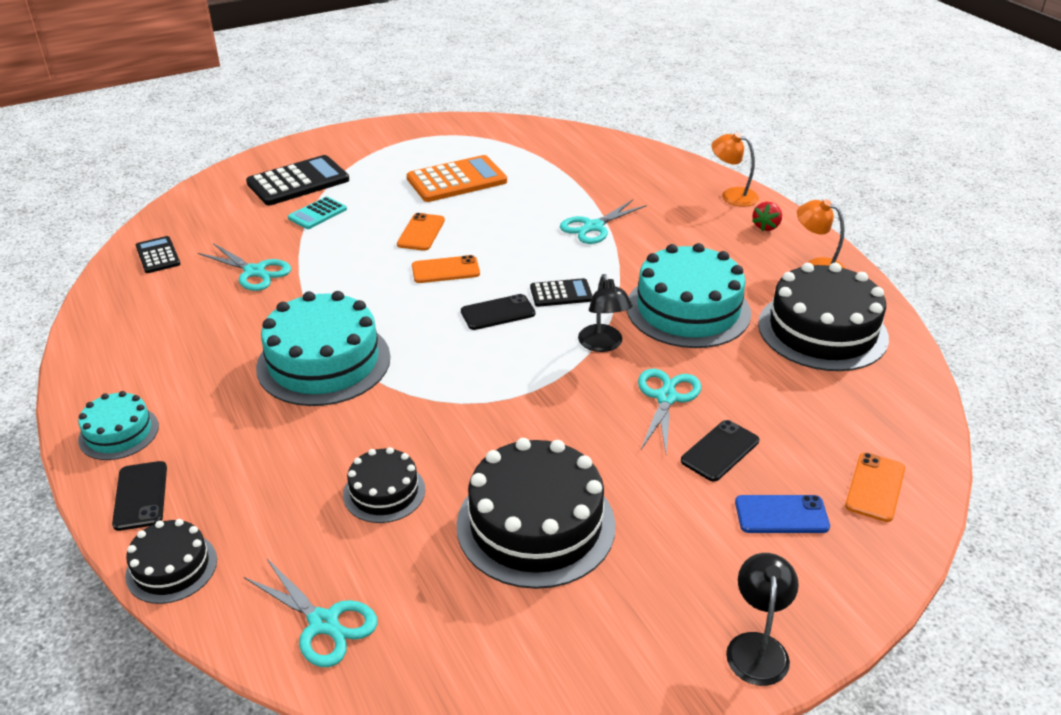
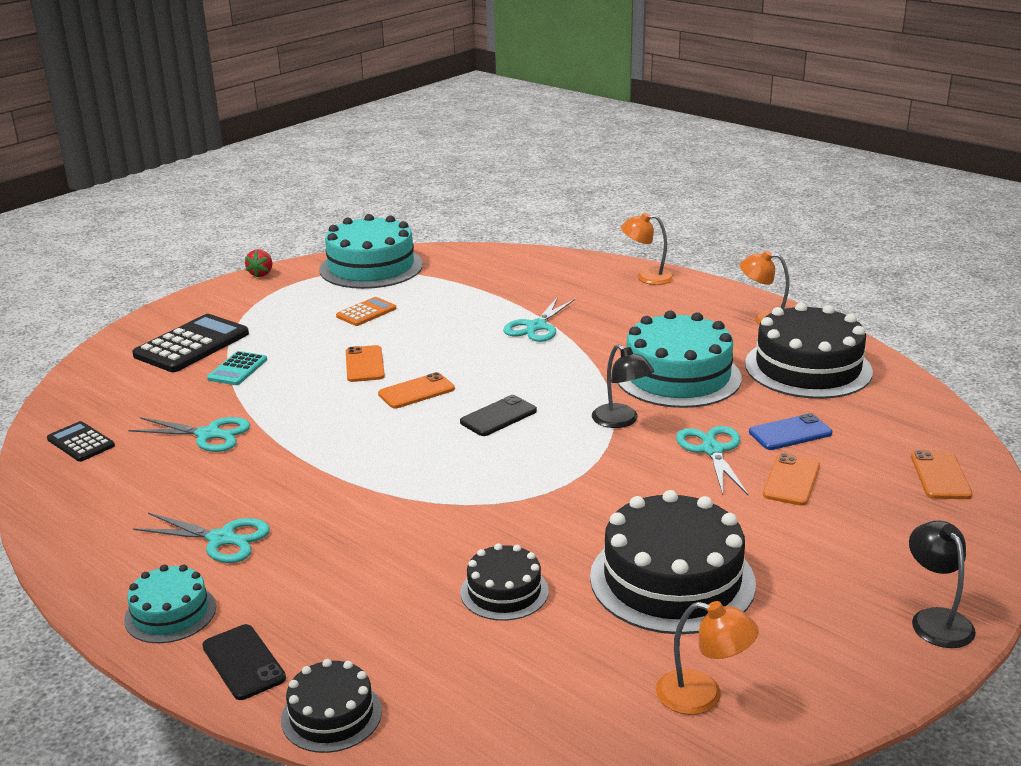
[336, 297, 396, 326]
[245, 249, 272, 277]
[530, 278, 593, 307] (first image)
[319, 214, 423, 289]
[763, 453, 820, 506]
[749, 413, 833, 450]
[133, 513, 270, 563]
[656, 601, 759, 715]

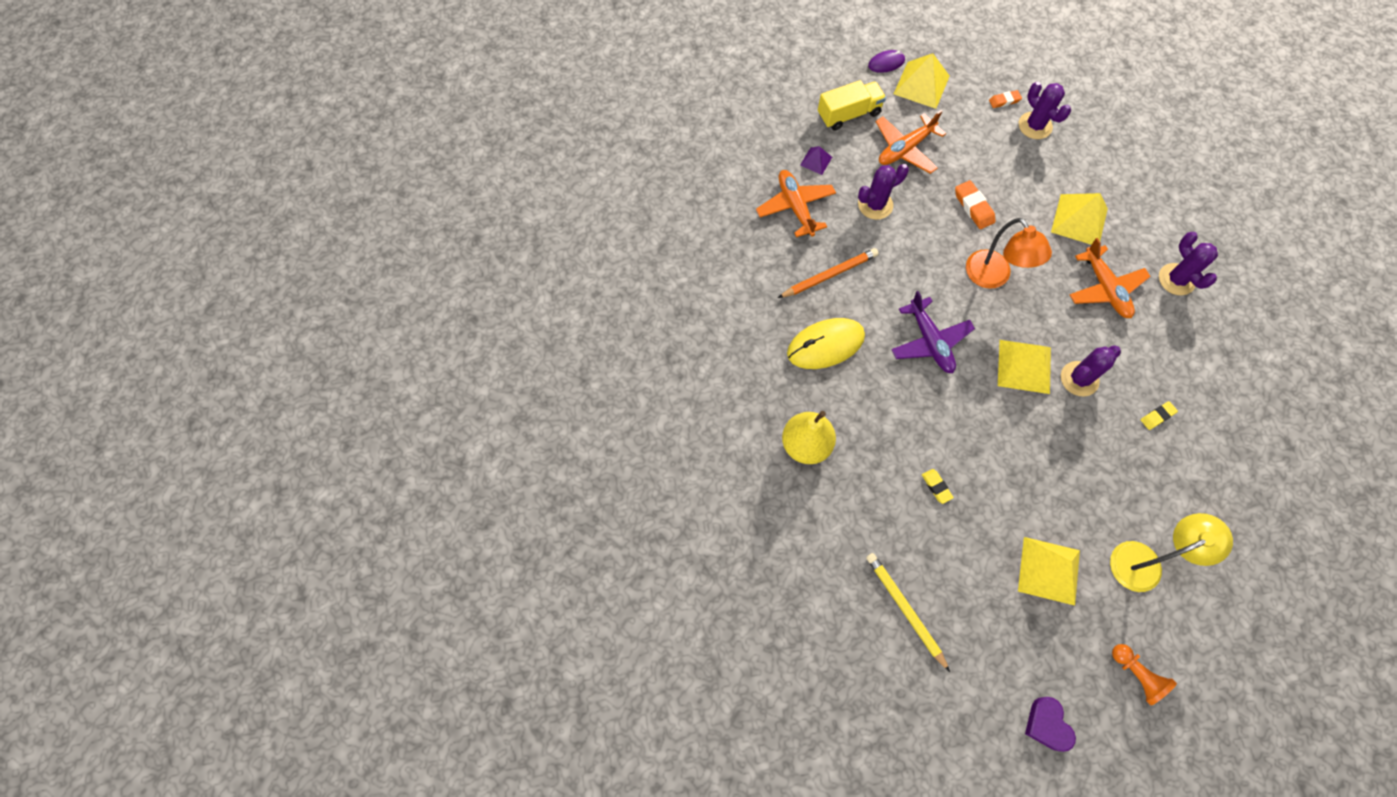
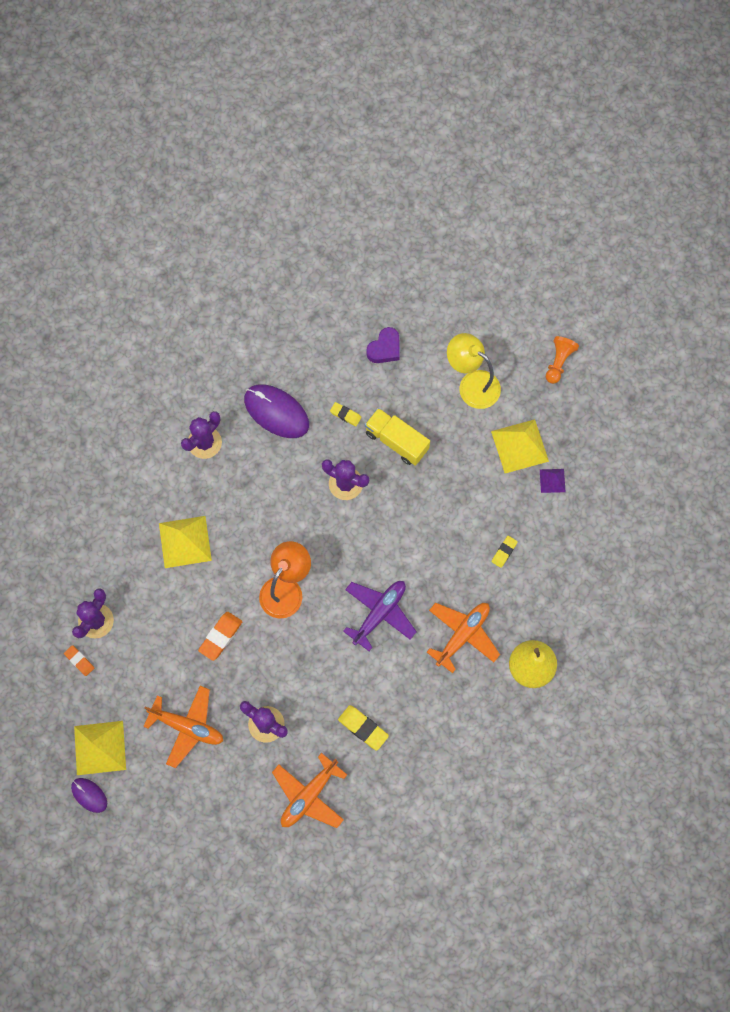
[365, 408, 430, 466]
[540, 469, 566, 493]
[427, 603, 500, 673]
[338, 705, 389, 751]
[787, 318, 865, 369] (first image)
[998, 340, 1051, 394] (first image)
[866, 553, 950, 672] (first image)
[366, 327, 400, 363]
[244, 384, 309, 438]

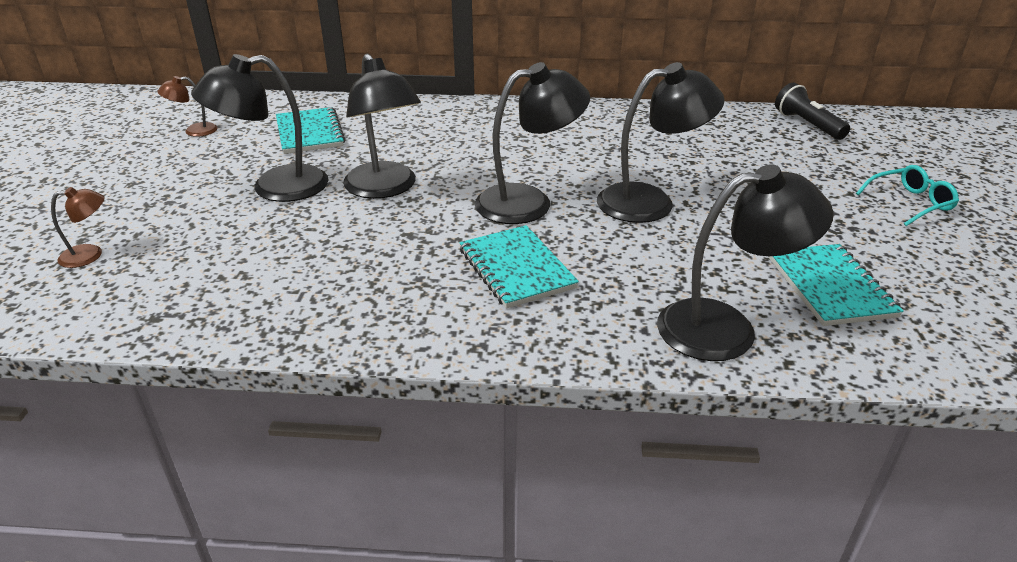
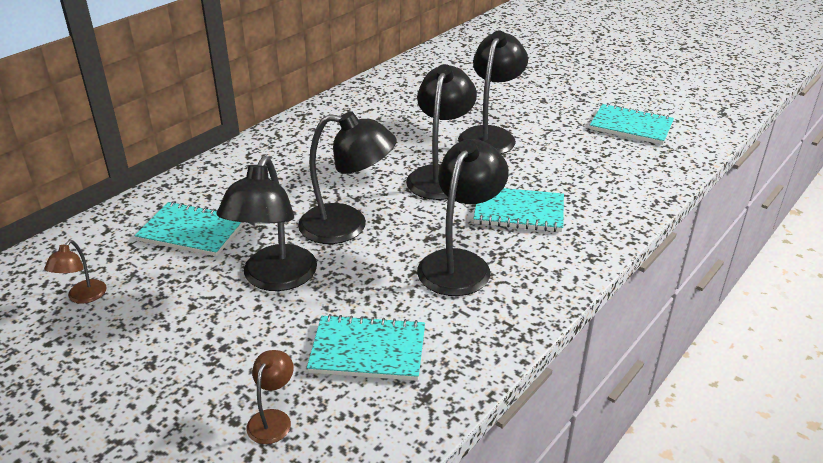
[775, 83, 850, 140] (first image)
[417, 139, 509, 296]
[856, 165, 959, 226] (first image)
[307, 314, 425, 381]

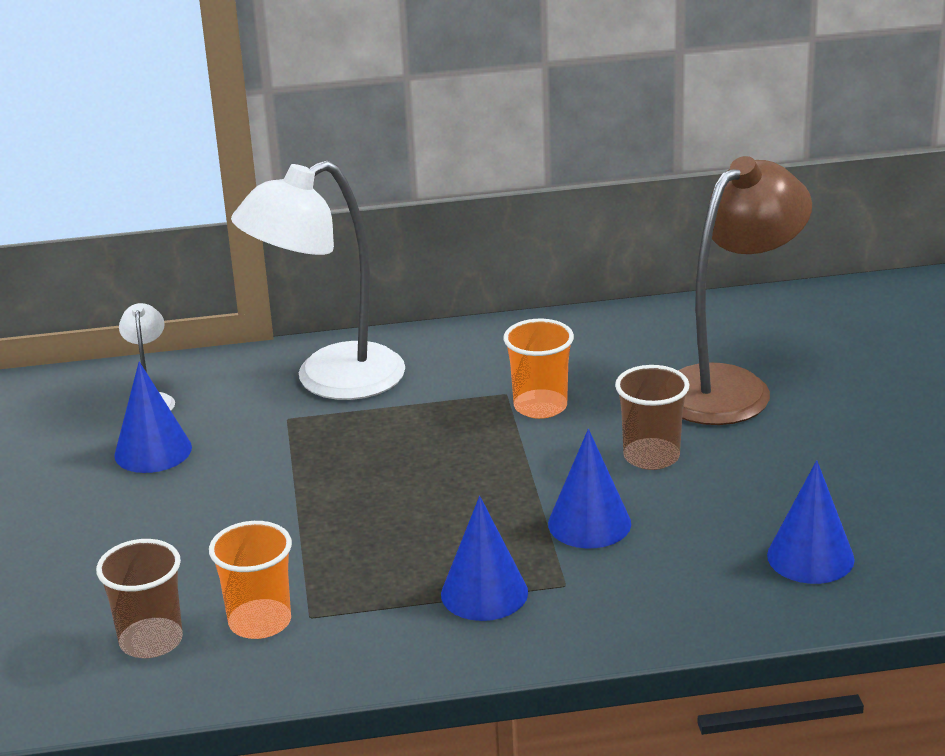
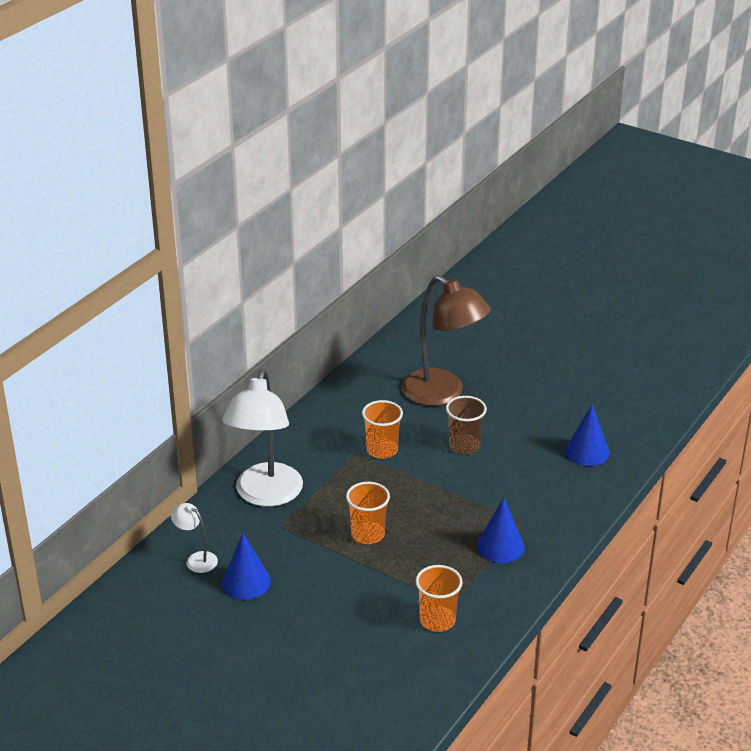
[401, 275, 491, 406]
[548, 429, 631, 548] (first image)
[96, 539, 183, 658] (first image)
[346, 482, 390, 544]

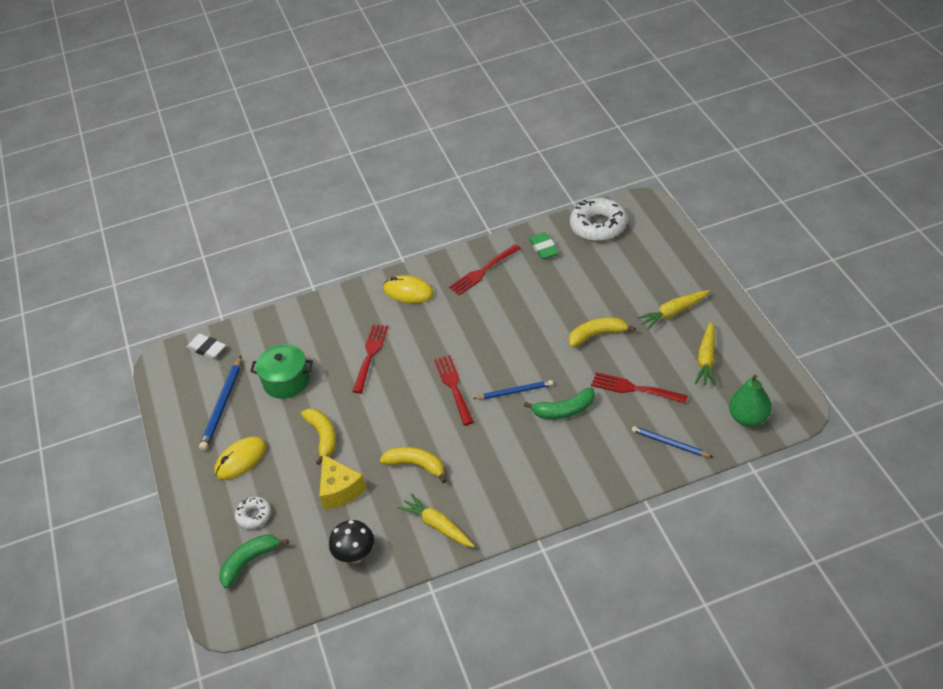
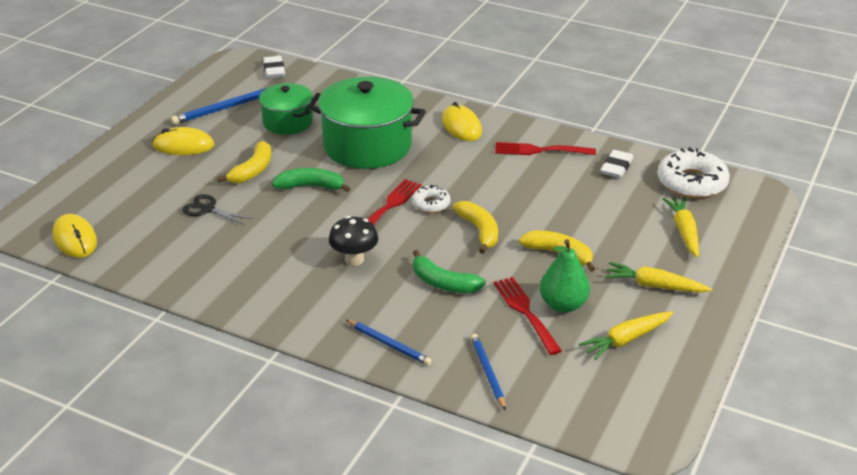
[601, 150, 633, 178]
[307, 77, 426, 169]
[540, 239, 590, 313]
[346, 320, 432, 365]
[453, 201, 498, 254]
[182, 194, 252, 225]
[662, 197, 699, 258]
[412, 185, 450, 213]
[329, 216, 378, 266]
[272, 168, 350, 192]
[53, 214, 97, 258]

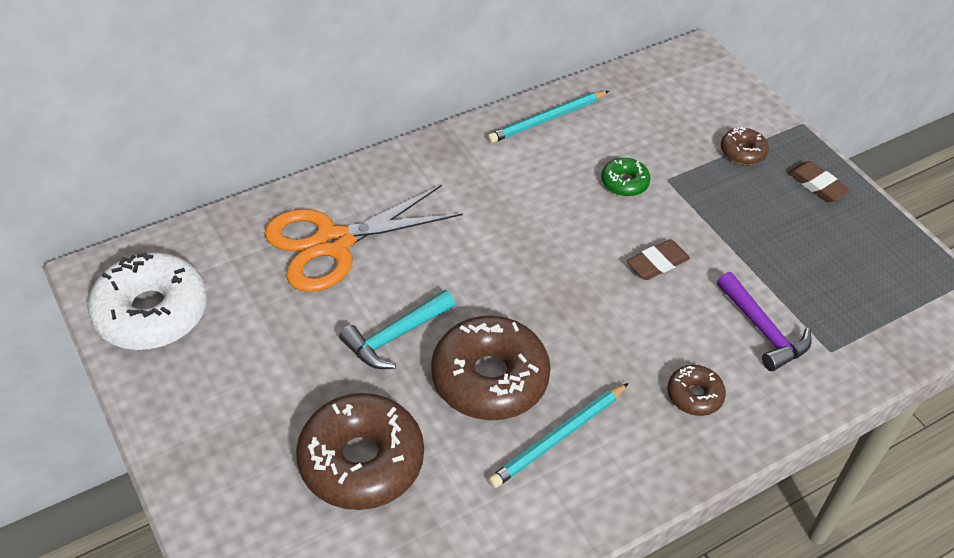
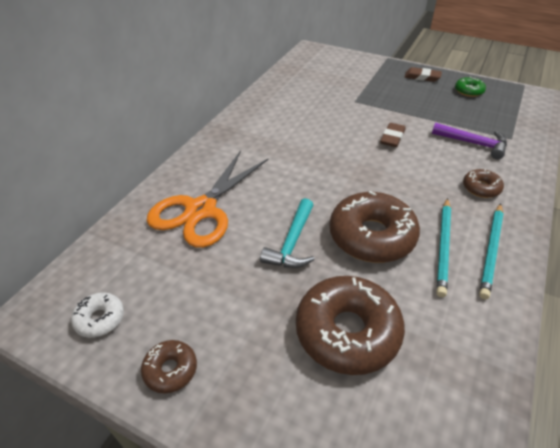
[479, 203, 504, 300]
[141, 340, 197, 394]
[455, 77, 486, 97]
[71, 293, 124, 338]

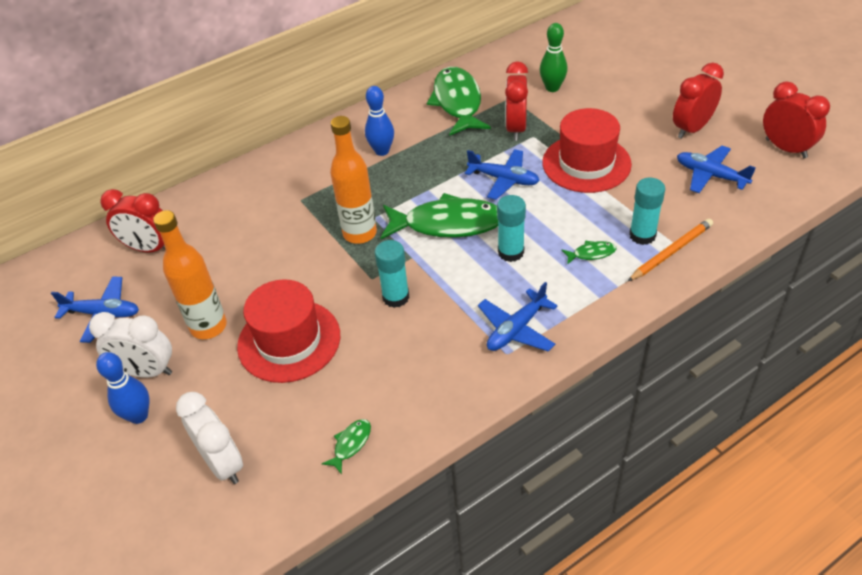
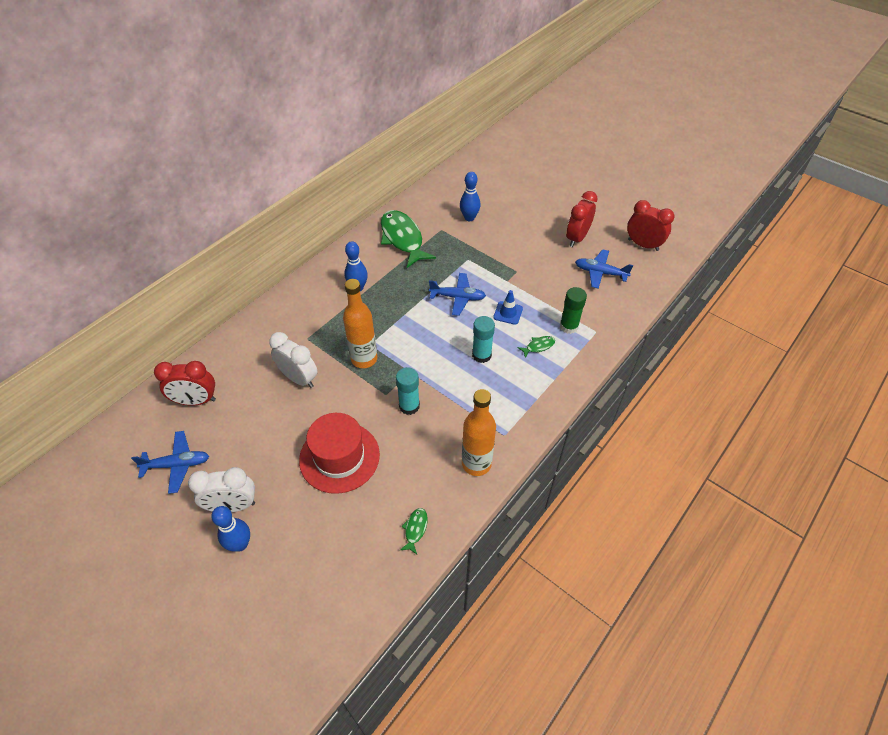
[460, 172, 481, 221]
[505, 61, 528, 141] (first image)
[542, 108, 632, 193] (first image)
[560, 287, 587, 334]
[381, 193, 498, 239] (first image)
[462, 389, 496, 476]
[628, 218, 713, 281] (first image)
[478, 282, 558, 351] (first image)
[269, 332, 317, 388]
[493, 290, 523, 325]

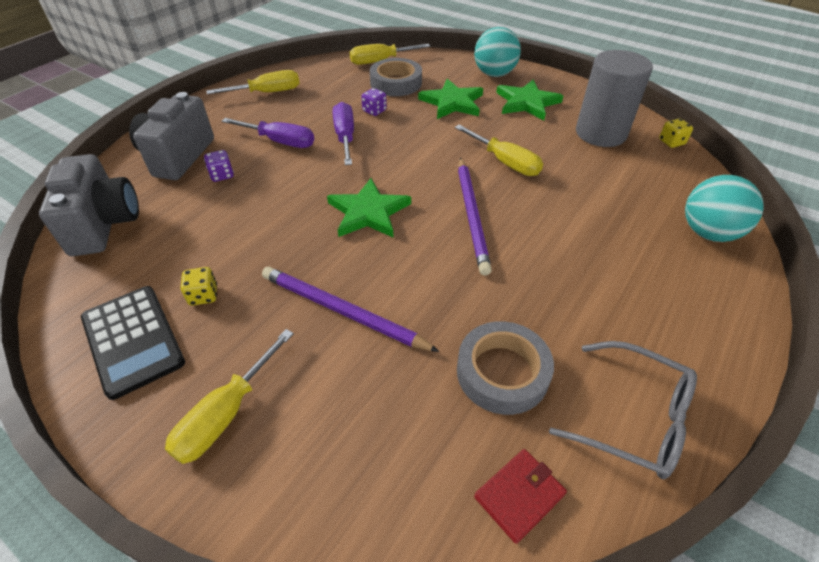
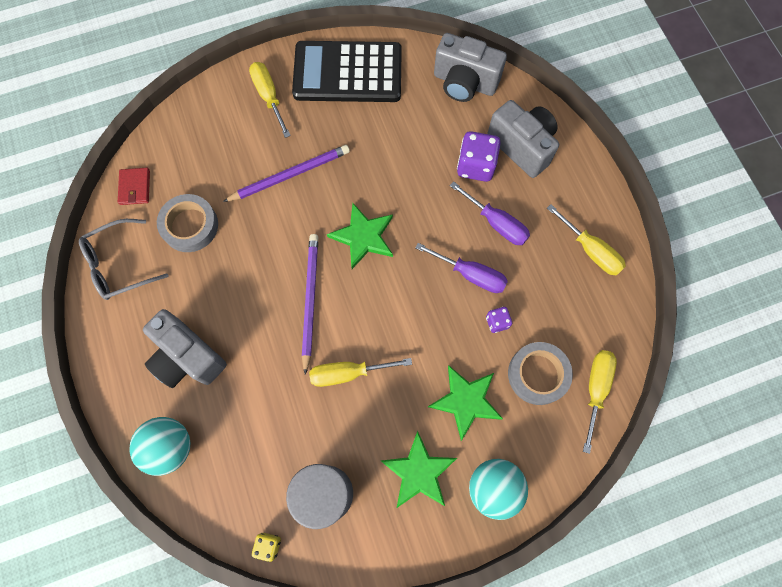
[547, 204, 626, 276]
[450, 181, 530, 245]
[457, 131, 501, 182]
[302, 234, 318, 375]
[180, 267, 217, 306] (first image)
[292, 41, 402, 102]
[143, 309, 227, 388]

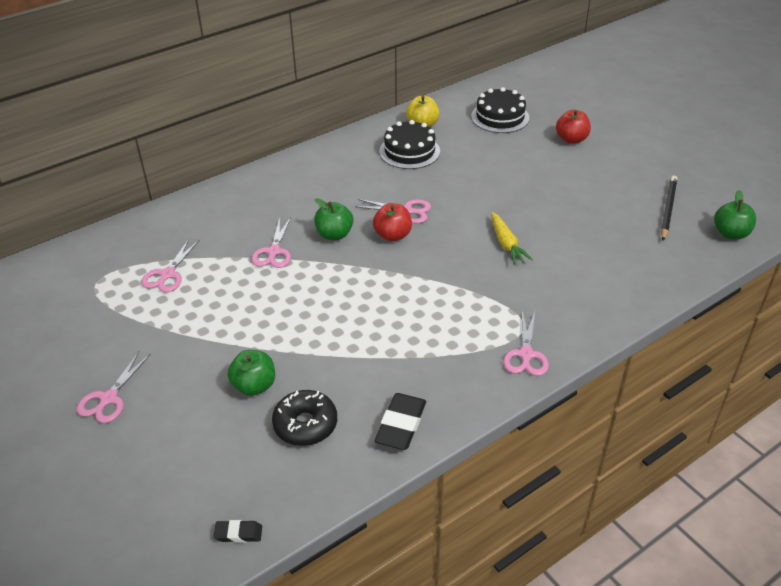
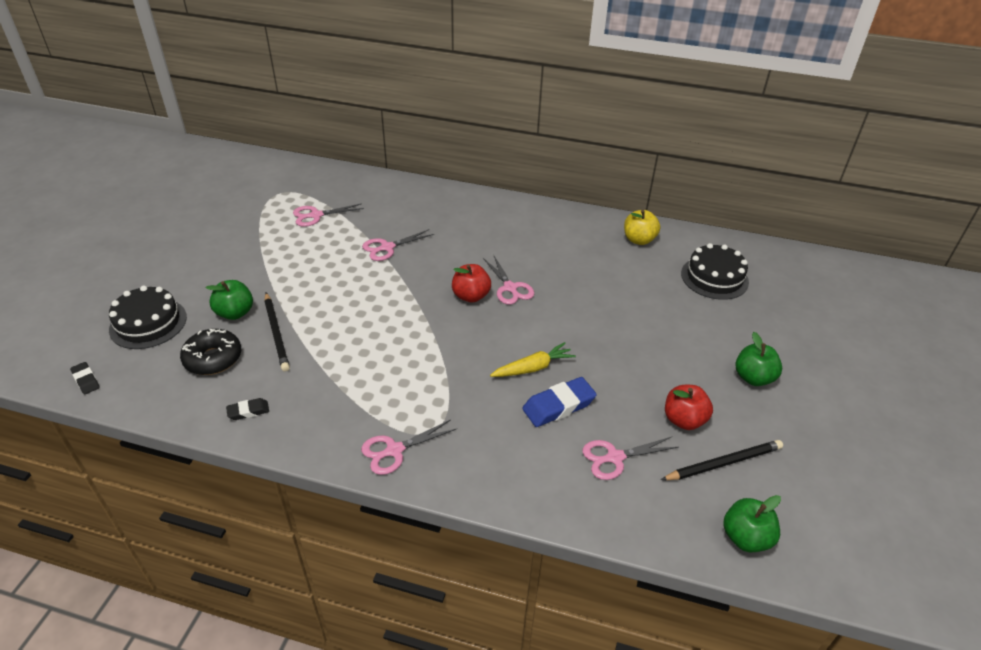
[665, 385, 713, 430]
[109, 285, 187, 349]
[735, 332, 782, 386]
[490, 342, 576, 377]
[582, 437, 679, 480]
[226, 398, 269, 420]
[264, 293, 290, 372]
[522, 377, 597, 427]

